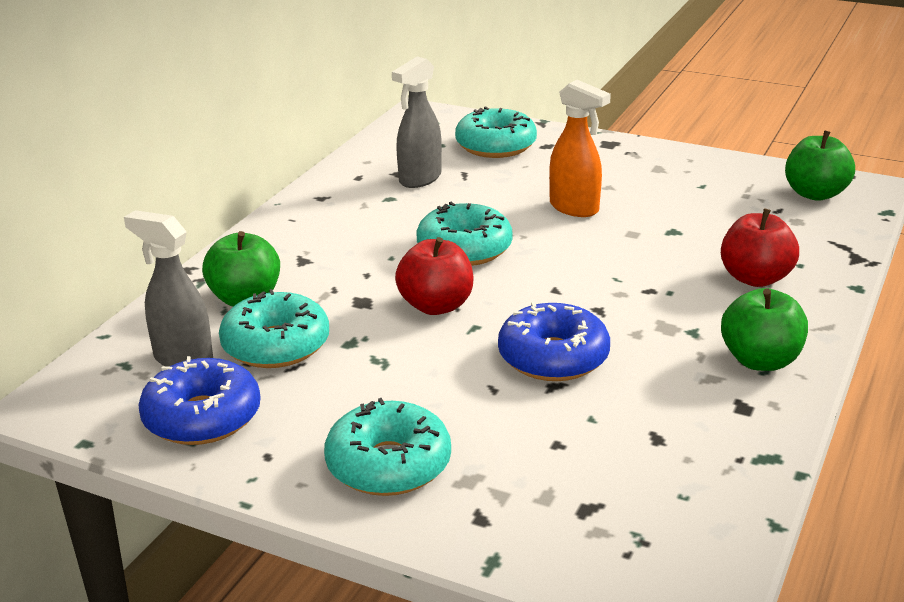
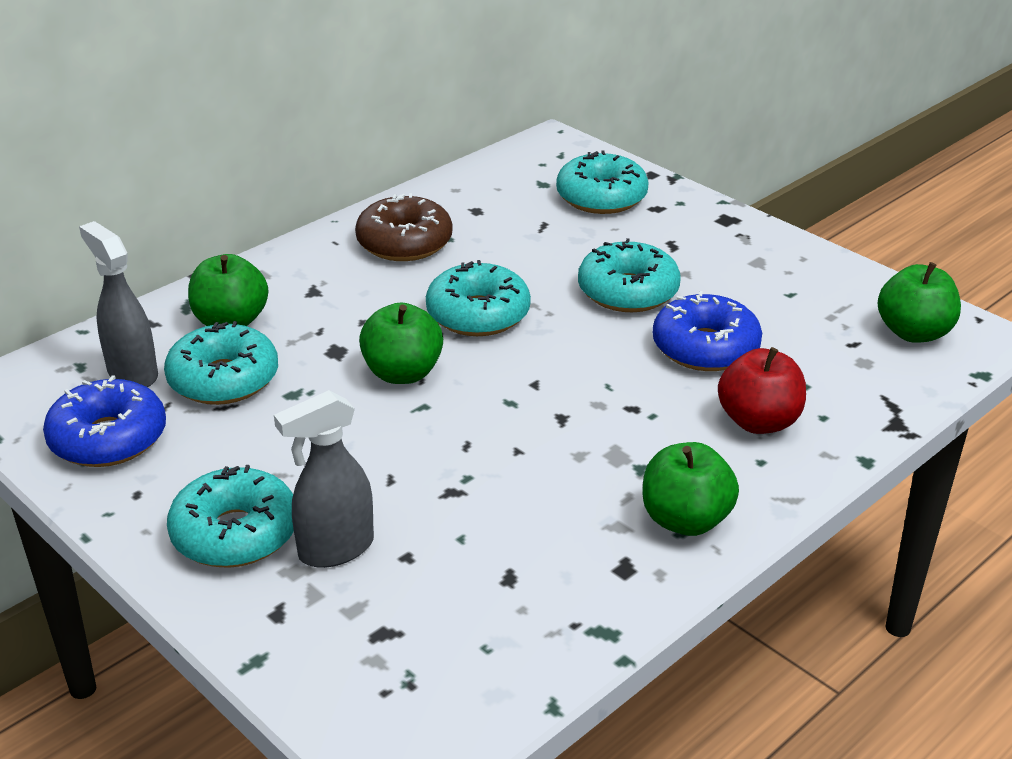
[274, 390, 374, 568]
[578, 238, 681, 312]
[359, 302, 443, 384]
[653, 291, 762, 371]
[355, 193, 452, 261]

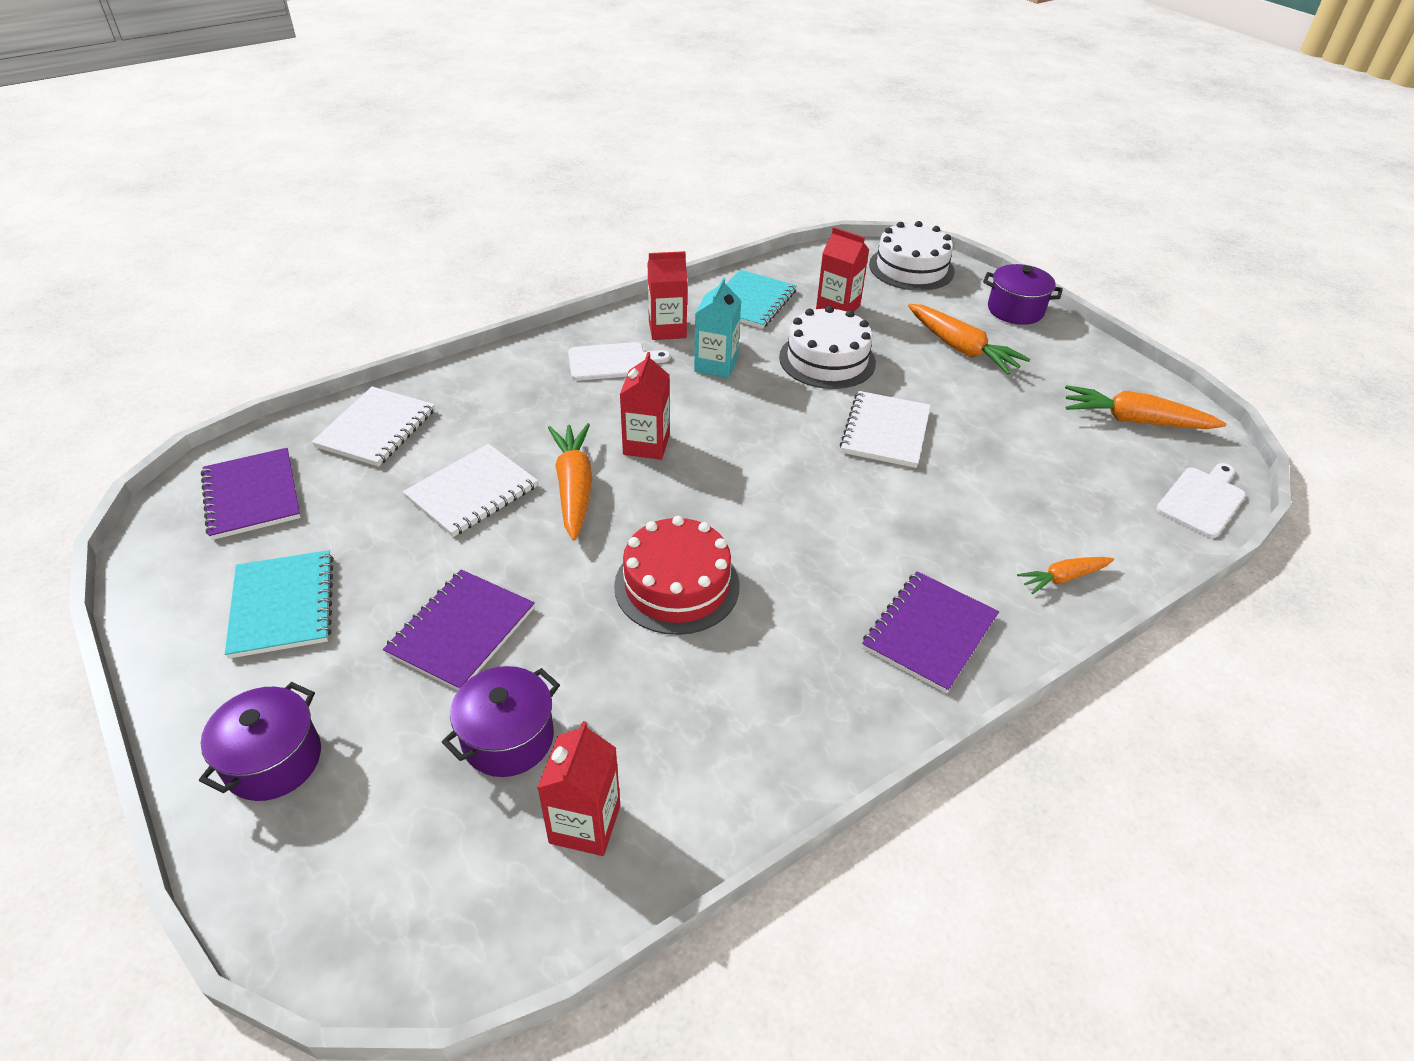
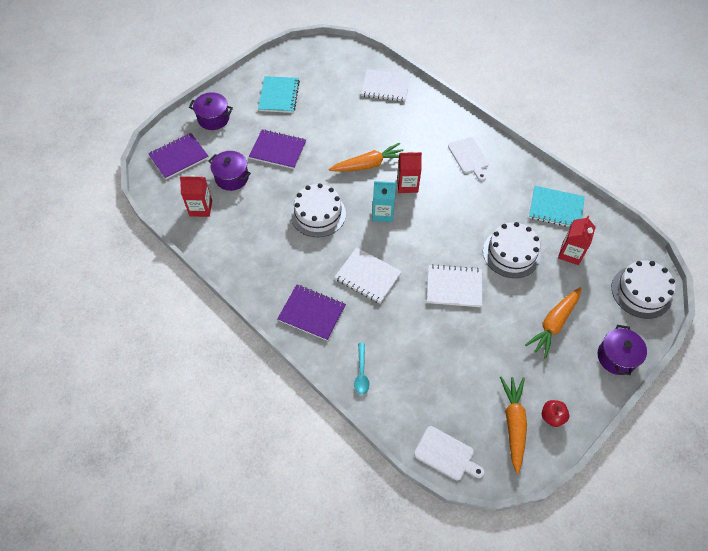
[648, 251, 687, 340] (first image)
[372, 181, 396, 222]
[334, 247, 402, 304]
[148, 133, 209, 179]
[291, 183, 346, 237]
[258, 76, 300, 113]
[354, 343, 370, 395]
[542, 400, 569, 427]

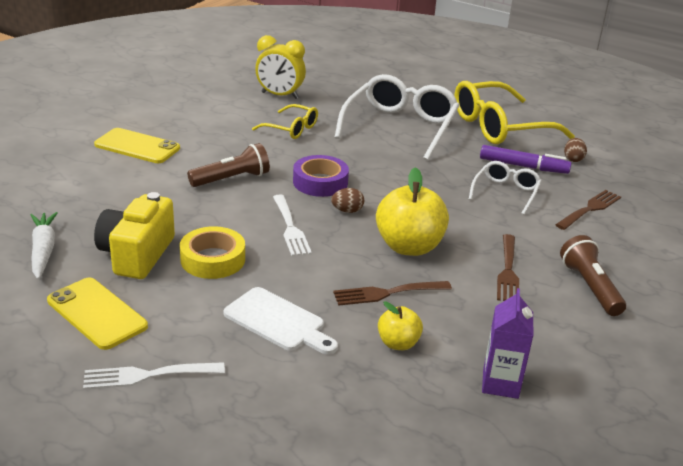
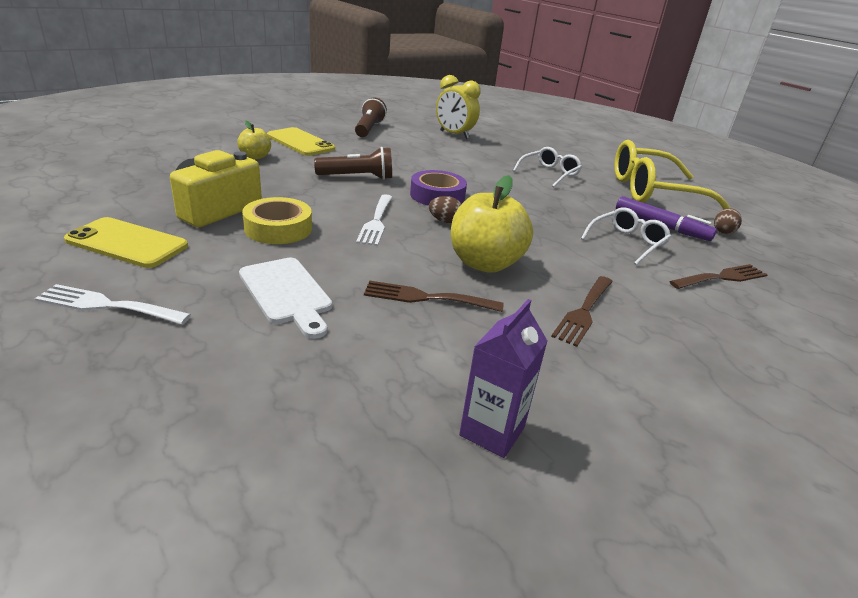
[513, 147, 582, 187]
[252, 104, 318, 139] (first image)
[30, 212, 58, 279] (first image)
[355, 97, 387, 137]
[64, 217, 188, 268]
[237, 121, 271, 159]

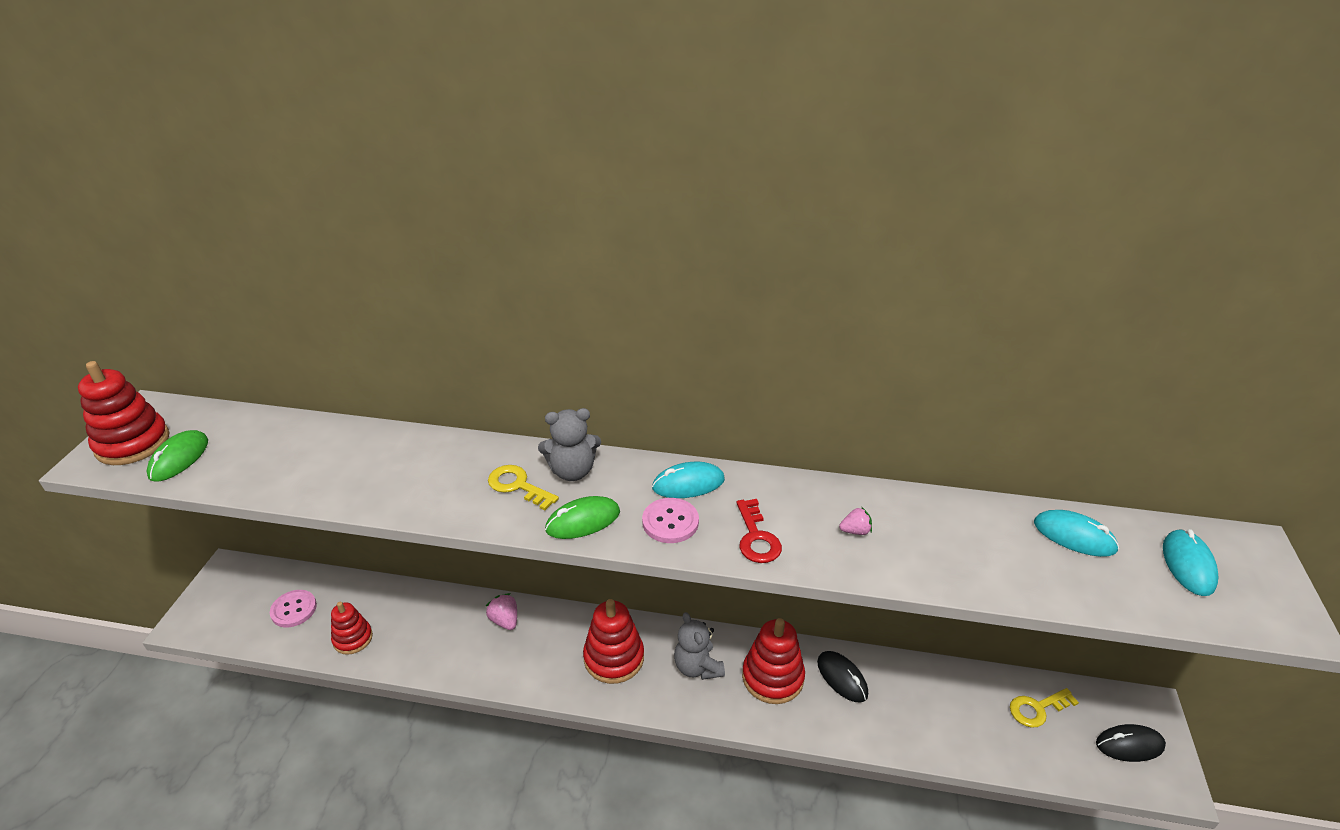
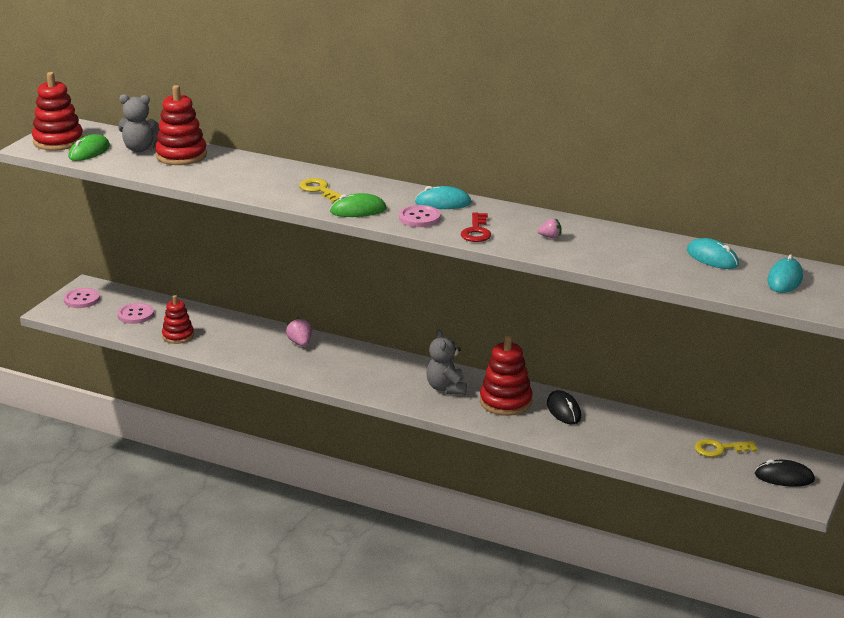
[118, 94, 160, 152]
[155, 85, 207, 165]
[64, 288, 100, 308]

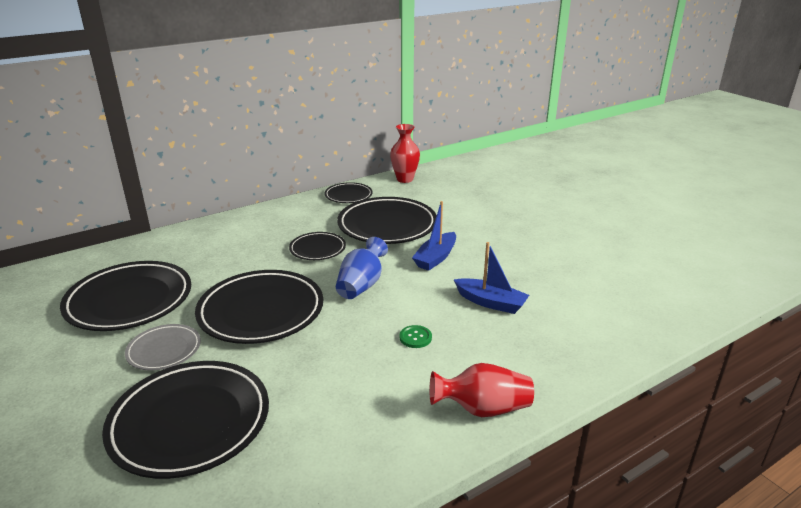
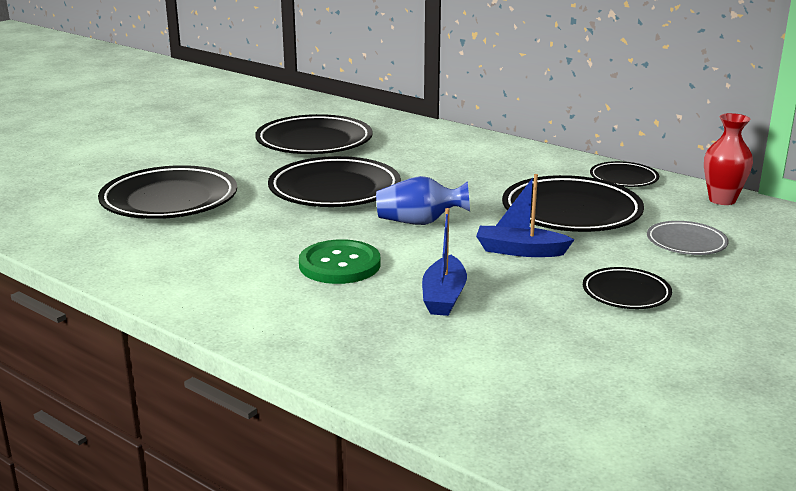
[583, 267, 672, 309]
[647, 221, 729, 255]
[299, 239, 381, 284]
[429, 363, 534, 417] (first image)

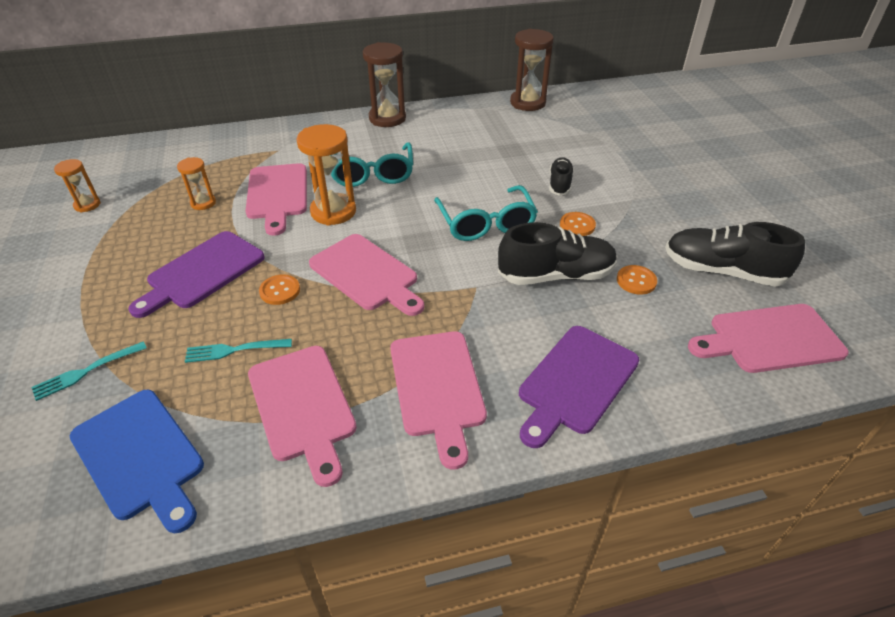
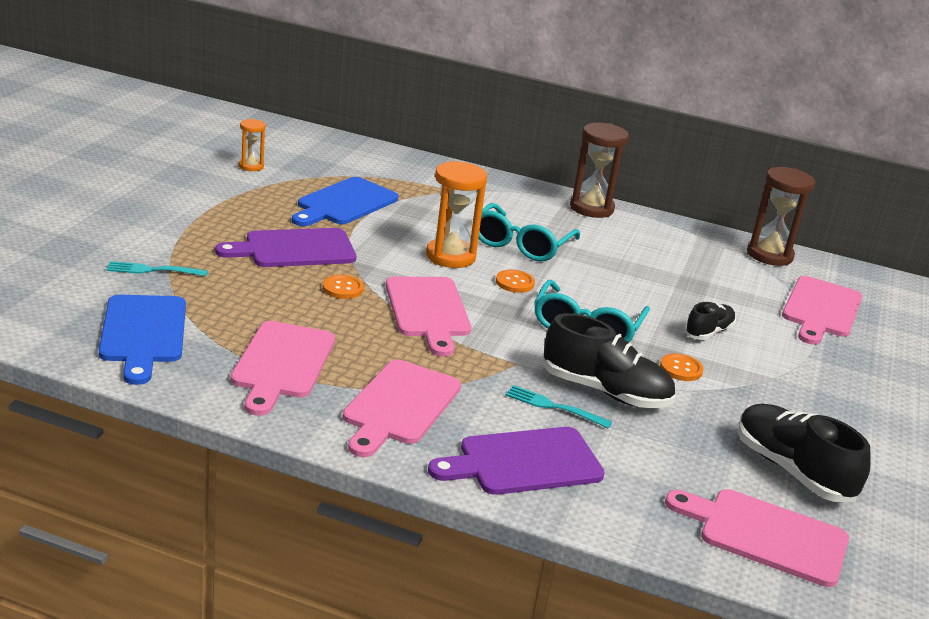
[292, 177, 399, 226]
[782, 276, 862, 345]
[496, 270, 535, 293]
[506, 385, 612, 428]

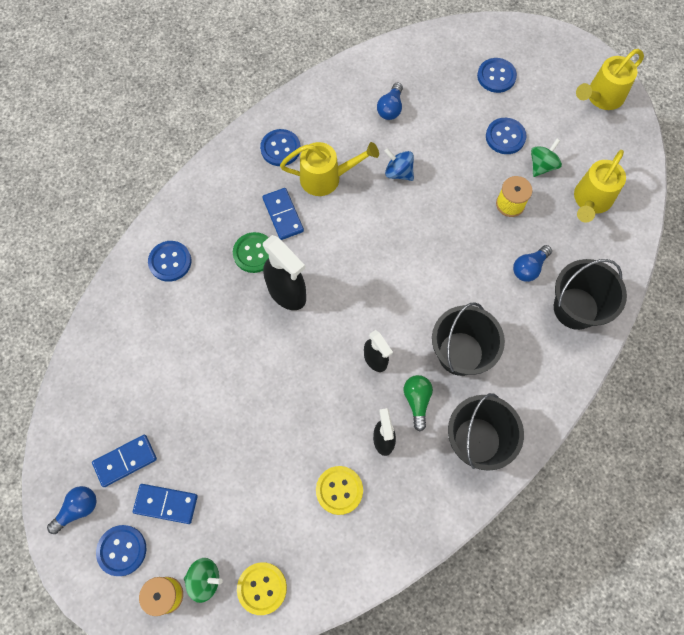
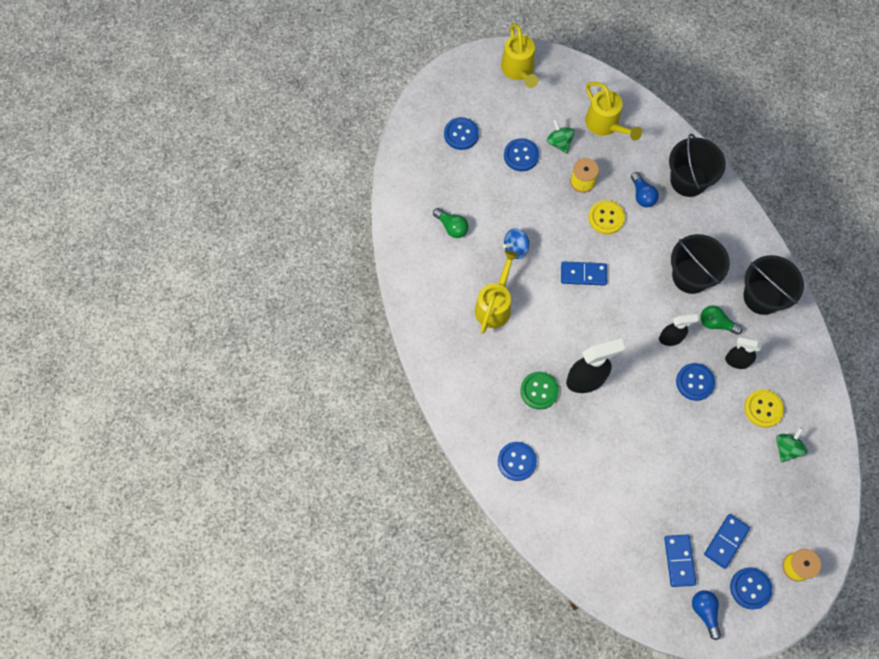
[433, 208, 469, 238]
[676, 363, 715, 401]
[561, 261, 607, 286]
[776, 427, 807, 462]
[588, 200, 625, 234]

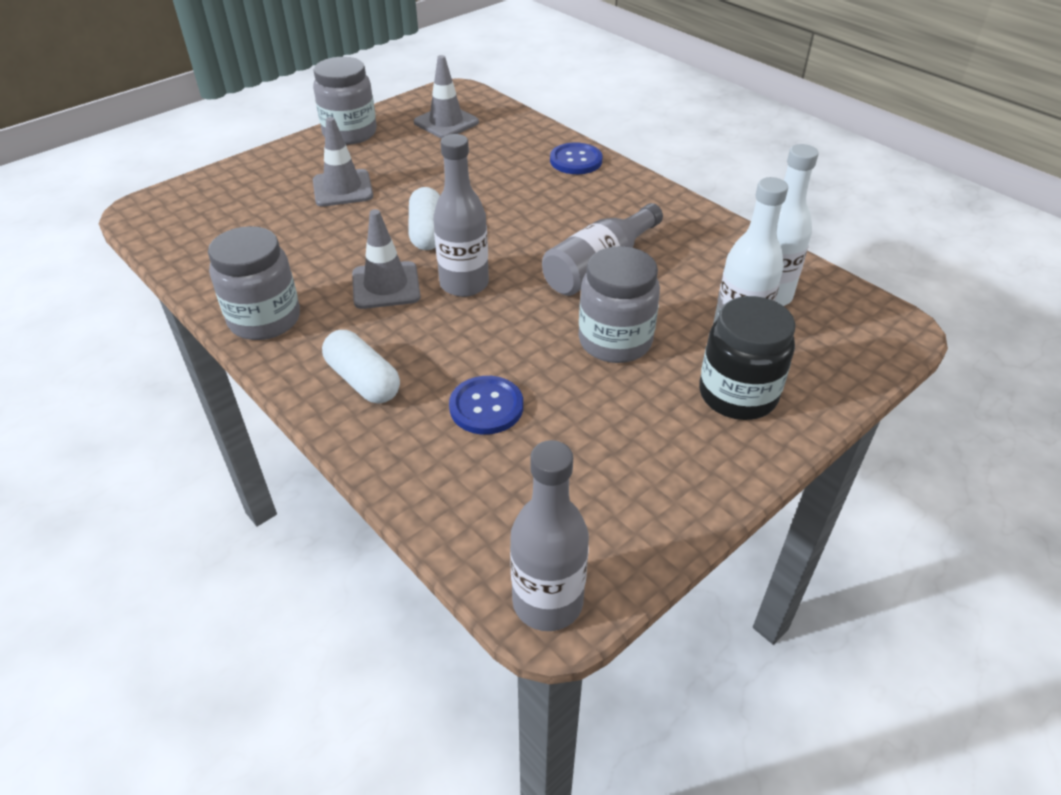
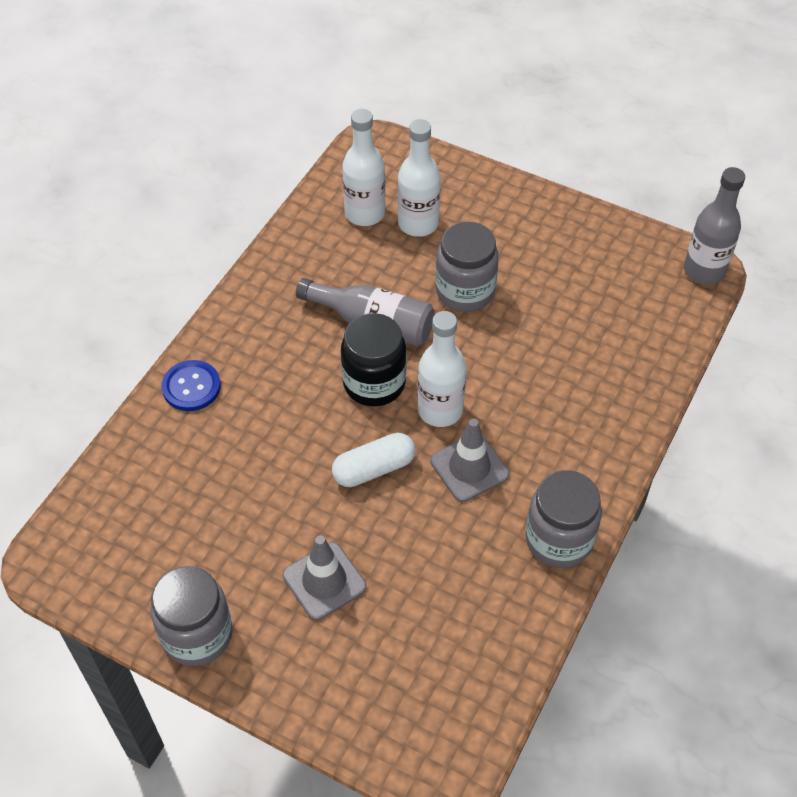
[414, 55, 479, 138] (first image)
[417, 311, 467, 427]
[341, 313, 406, 406]
[322, 330, 400, 404] (first image)
[449, 376, 523, 434] (first image)

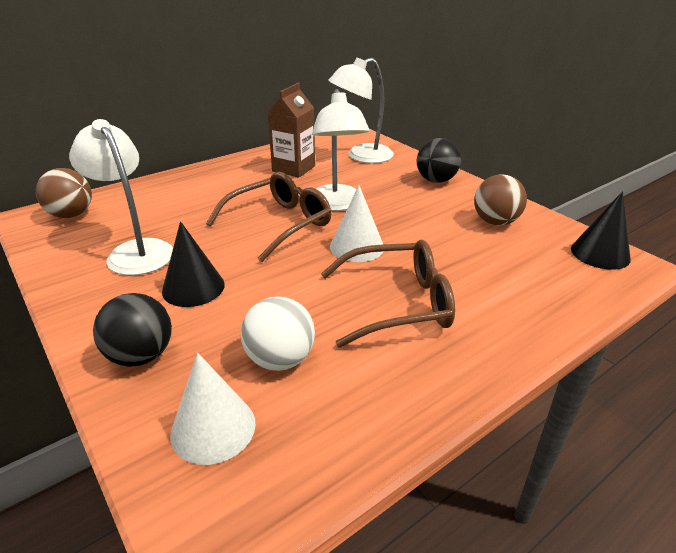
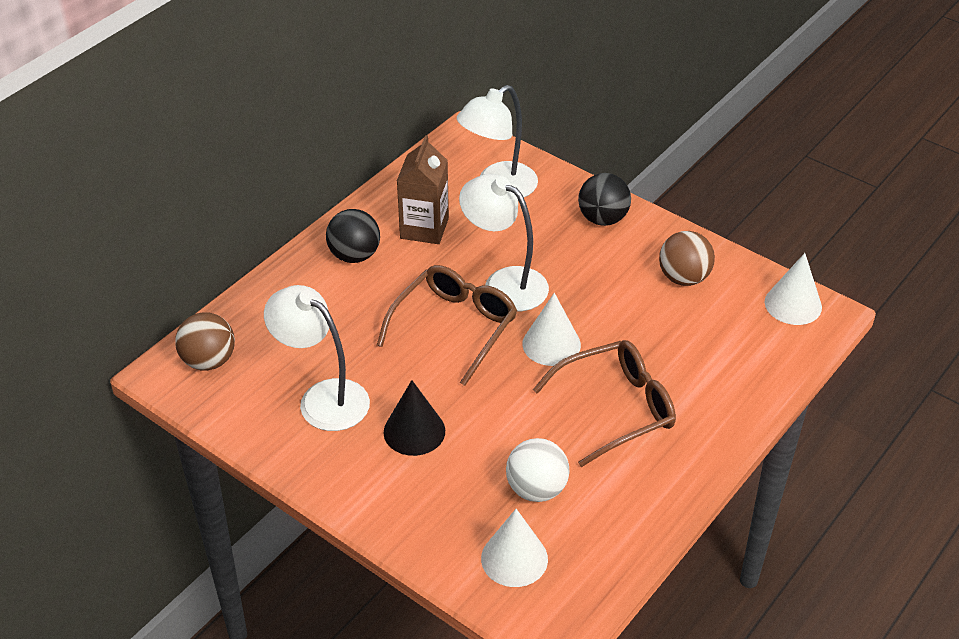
[459, 174, 549, 311]
[765, 253, 822, 325]
[326, 209, 380, 263]

